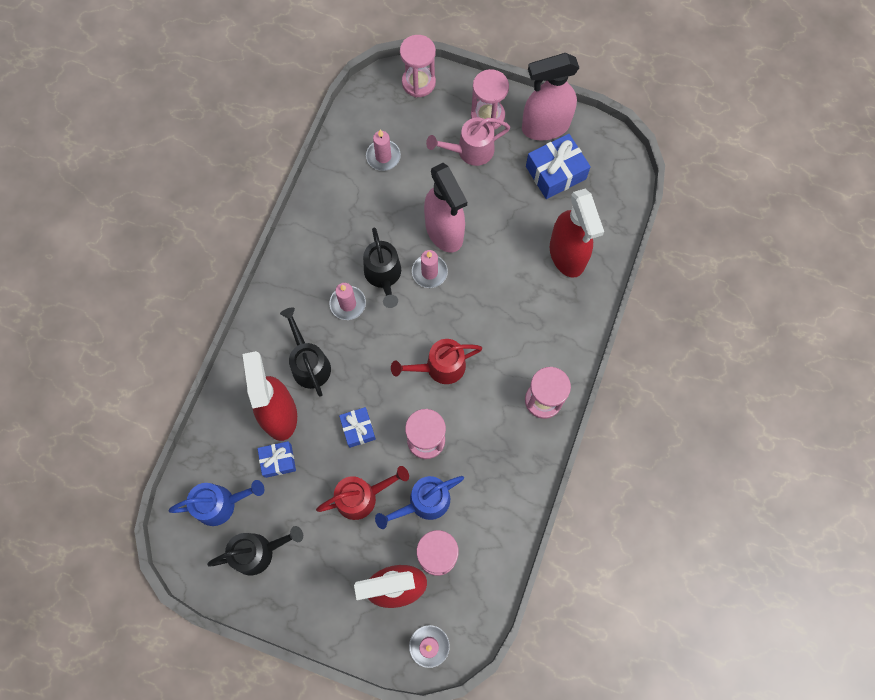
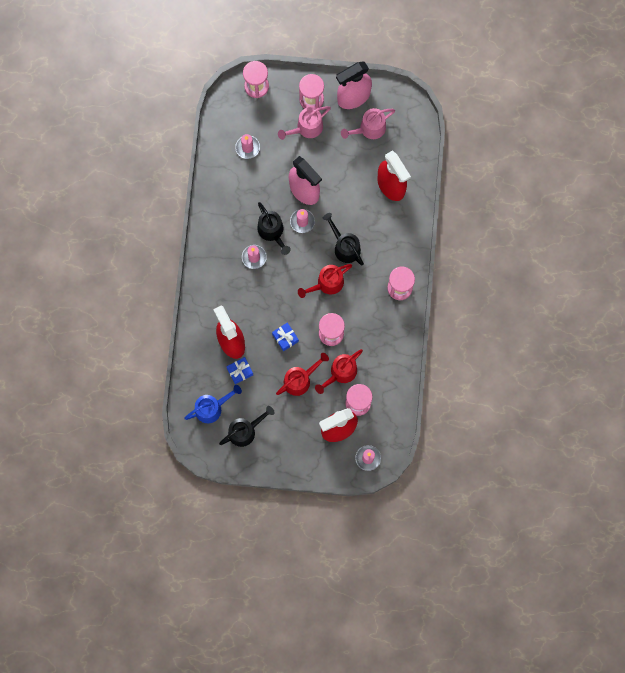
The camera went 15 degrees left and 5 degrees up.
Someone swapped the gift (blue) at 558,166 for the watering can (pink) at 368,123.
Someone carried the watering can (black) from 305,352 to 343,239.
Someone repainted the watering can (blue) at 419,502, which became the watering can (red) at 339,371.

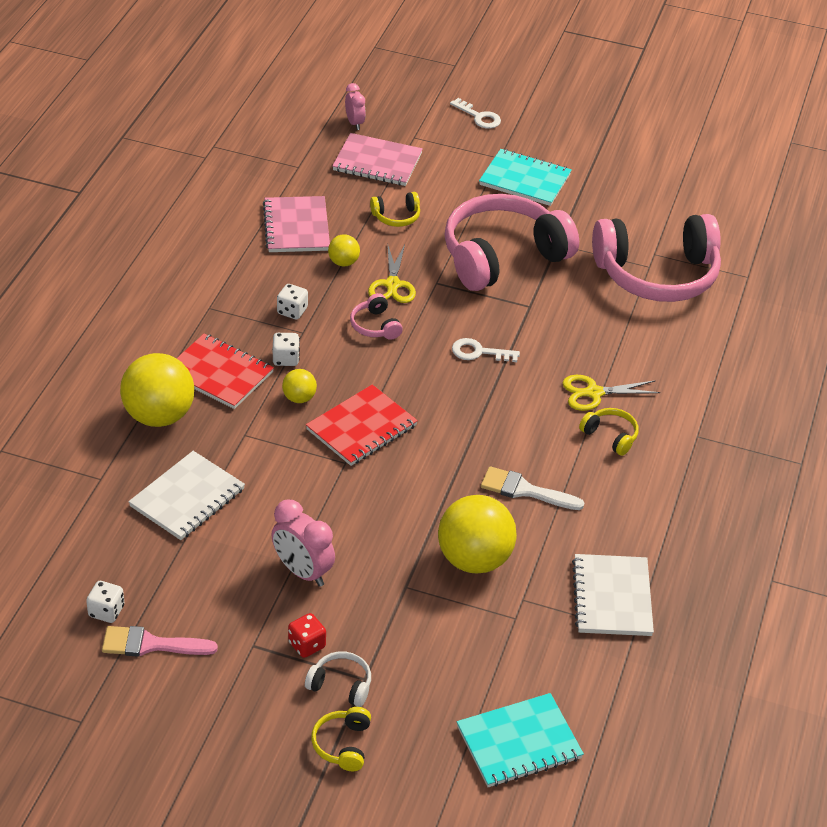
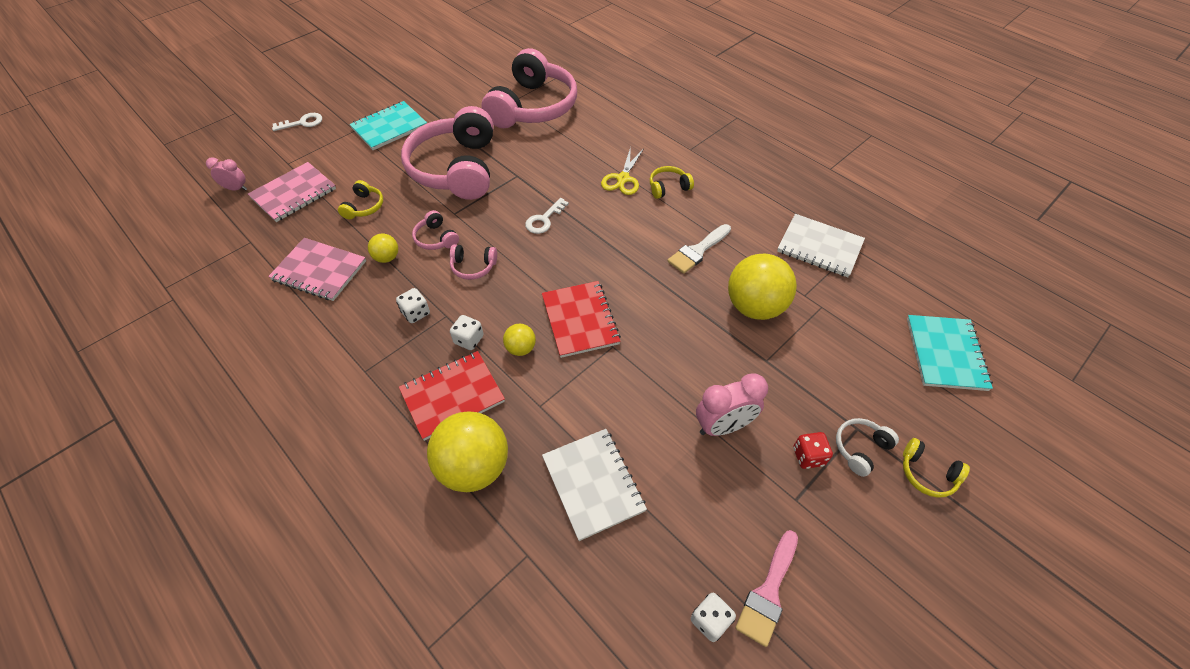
The camera went 60 degrees left and 10 degrees up.
Someone swapped the scissors (yellow) at 392,273 for the headphones (pink) at 435,230.

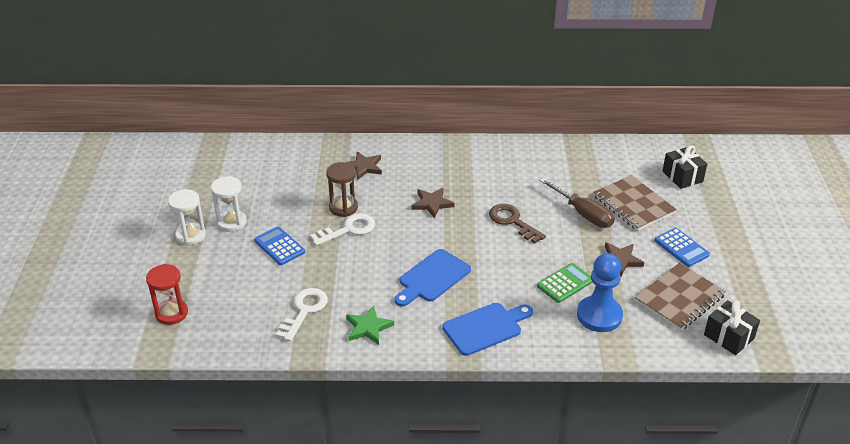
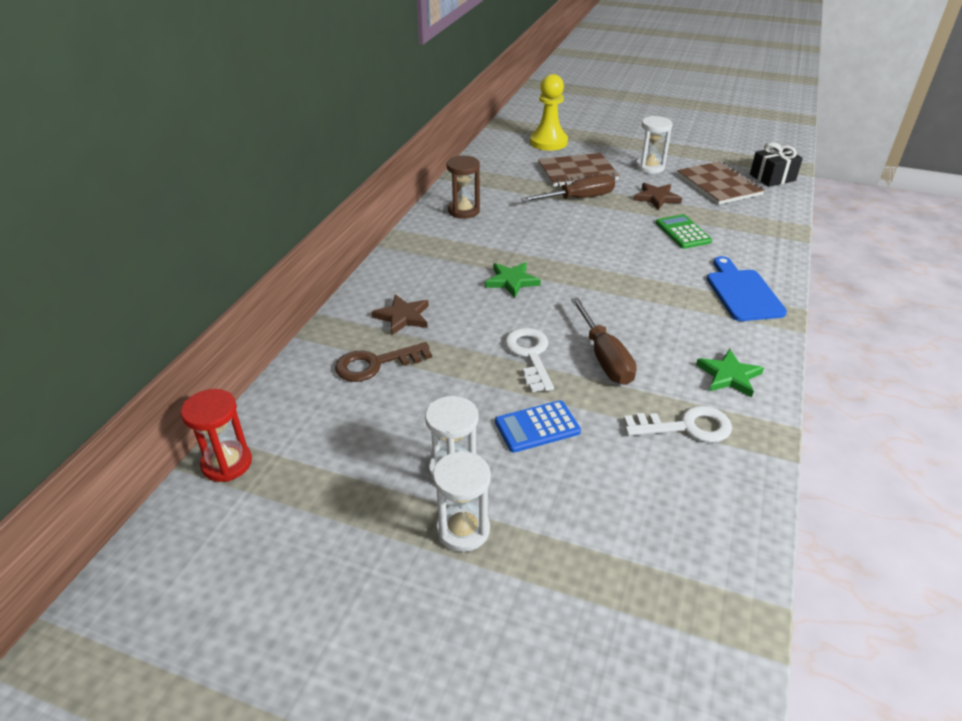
The camera went 70 degrees left and 0 degrees up.
Someone swapped the gift (black) at 685,167 for the pawn (yellow) at 549,112.
Someone carried the hourglass (brown) from 342,189 to 463,187.
Someone repainted the star (brown) at 433,203, which became the star (green) at 513,280.
Someone carried the key (brown) from 517,224 to 383,362.
Someone swapped the calculator (blue) at 682,247 for the hourglass (white) at 654,145.
Someone took away the cutting board (blue) at 432,278.
Someone took away the pawn (blue) at 600,292.
Someone carried the hourglass (red) from 167,294 to 216,435.
Someone rotated the key (white) at 302,315 by 135 degrees clockwise.
Someone put down the screwdriver (brown) at 604,341.

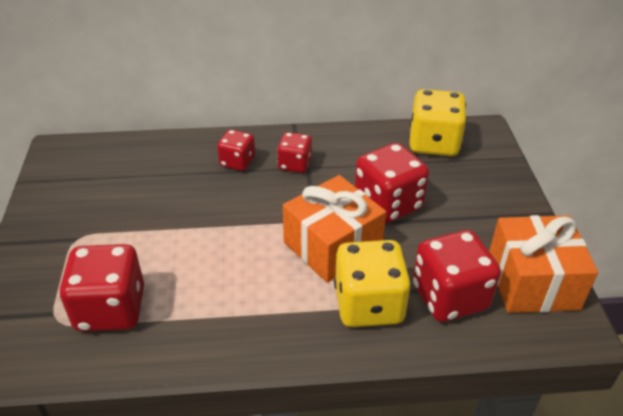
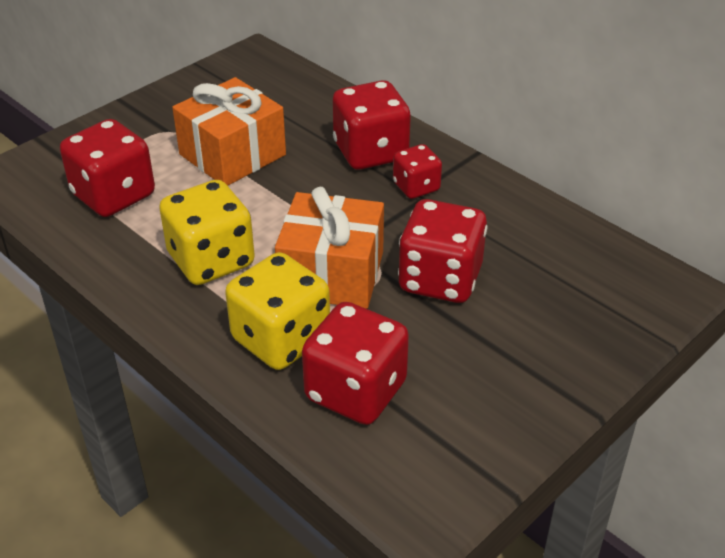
The camera went 50 degrees right and 0 degrees up.
Someone carried the dice (yellow) from 438,122 to 207,232.
Someone scaled the dice (red) at 236,150 by 1.73.
Someone carried the gift (orange) from 543,264 to 229,131.

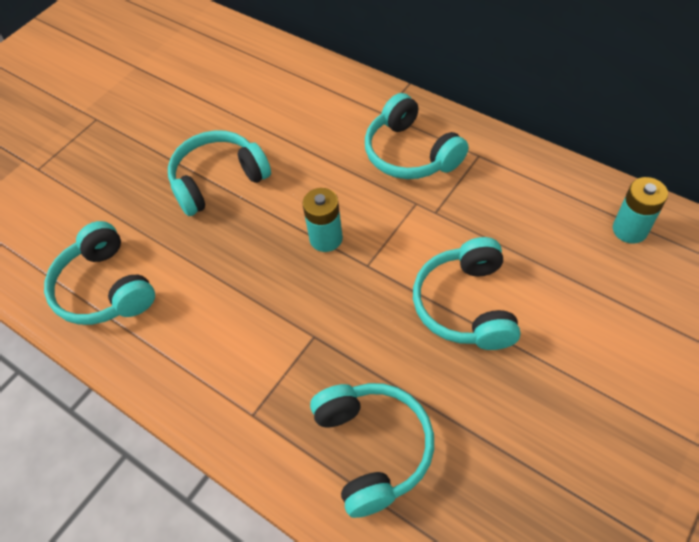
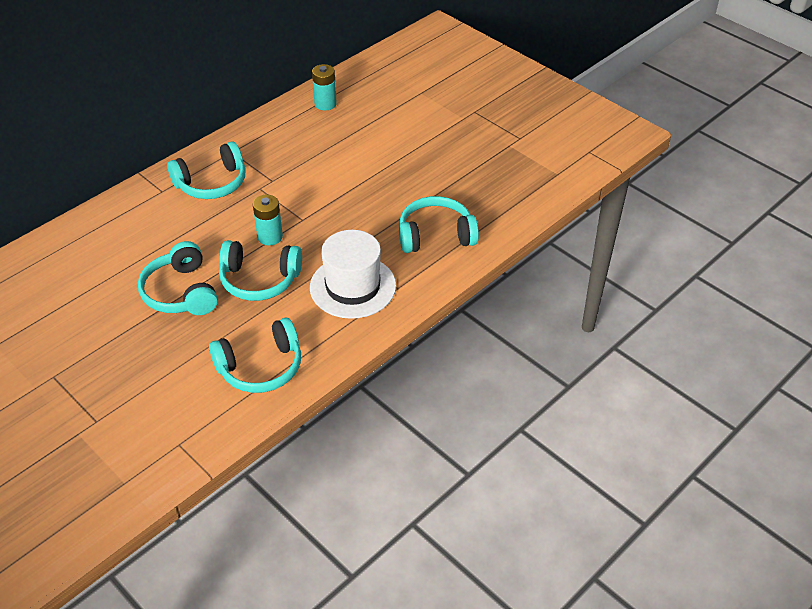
The camera went 85 degrees left and 10 degrees down.
Someone carried the headphones (turquoise) from 466,293 to 260,270.
Someone put down the hat (white) at 353,274.

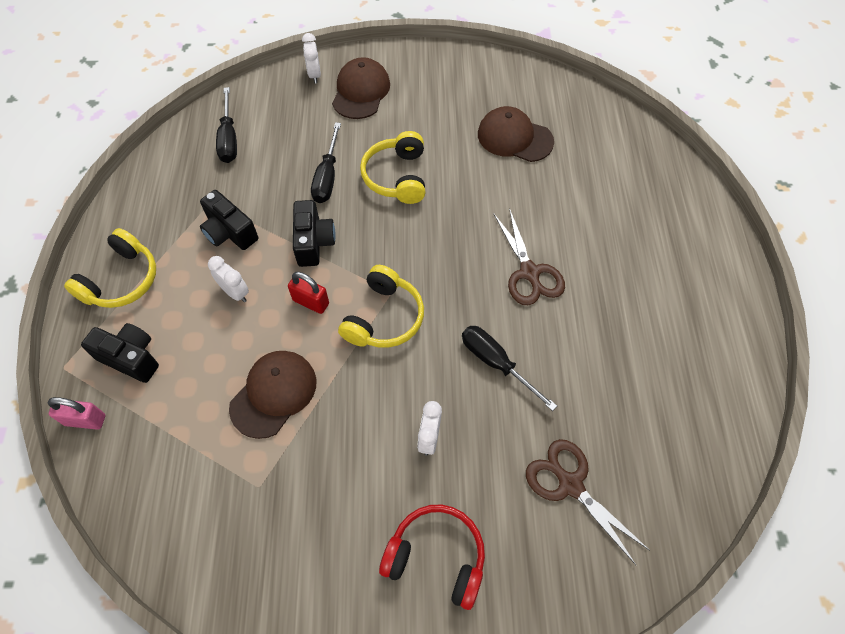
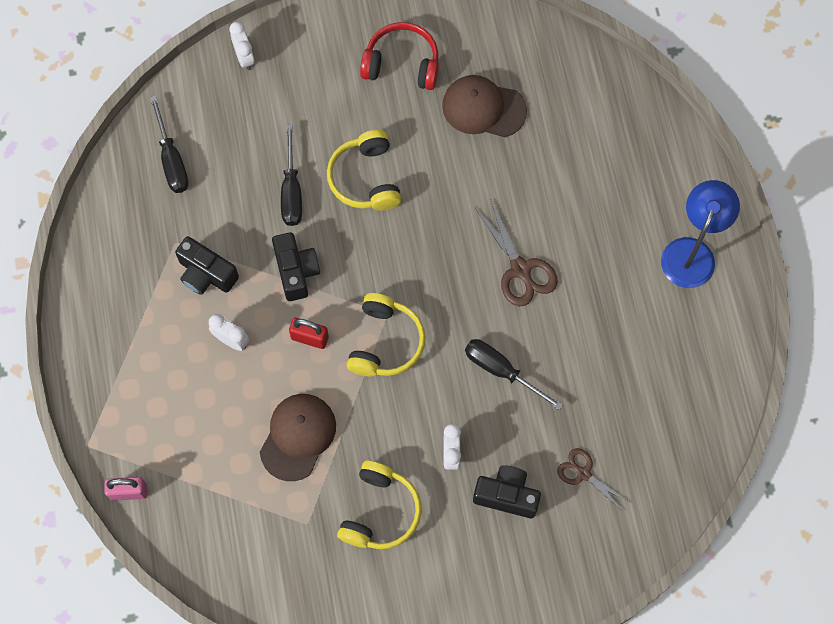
The camera went 10 degrees left and 10 degrees up.
Someone took away the cap (brown) at 361,88.
Someone carried the headphones (yellow) from 110,268 to 379,505.
Someone carried the camera (black) from 120,353 to 507,491.
Someone scaled the scissors (brown) at 588,502 by 0.64.
Someone carried the headphones (red) from 432,557 to 399,56.
Someone put down the lamp (blue) at 700,234.

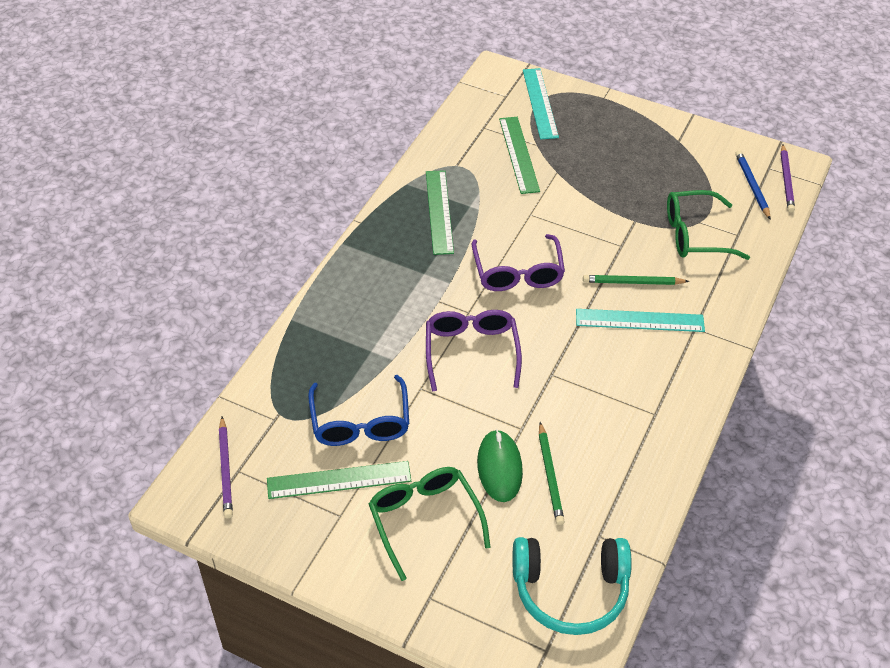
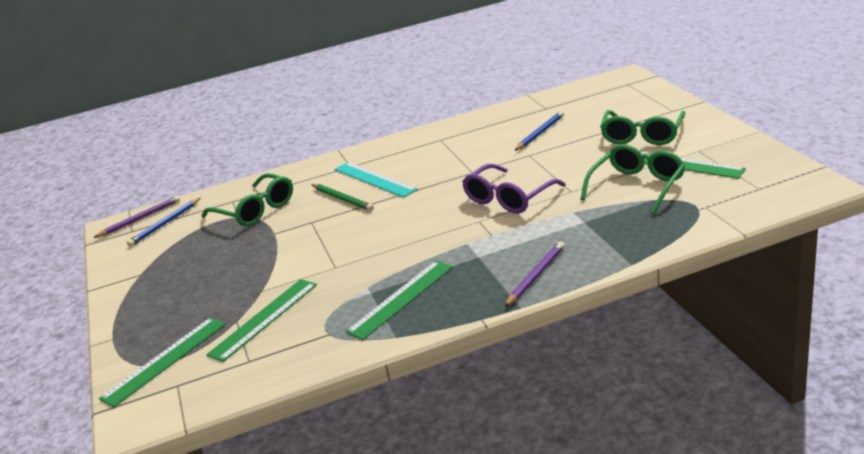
The camera went 130 degrees left and 20 degrees down.
Someone repainted the ruler (turquoise) at 541,103, which became the ruler (green) at 162,362.
Someone took away the glasses (purple) at 518,262.
Someone repainted the glasses (blue) at 358,410, which became the glasses (green) at 633,179.
Someone carried the pencil (purple) from 226,467 to 535,274.
Someone repainted the pencil (green) at 552,473, which became the pencil (blue) at 539,131.
Someone took away the mouse (green) at 500,465.
Someone took away the headphones (turquoise) at 572,586.

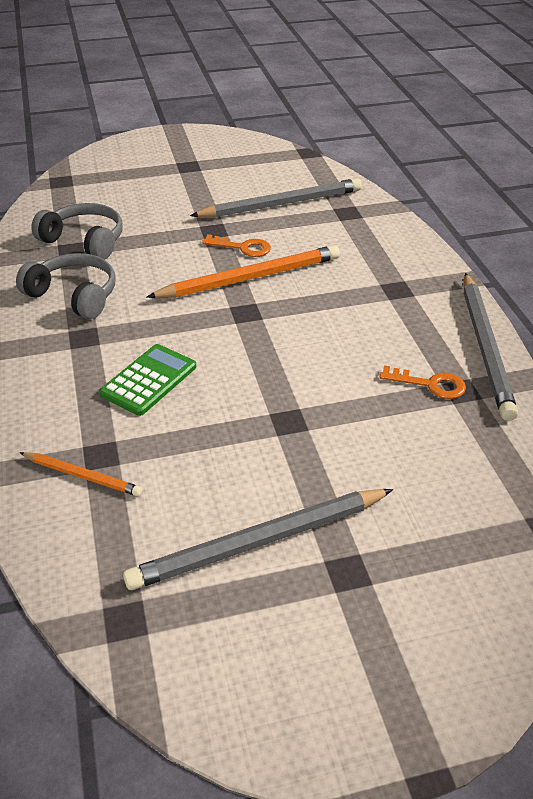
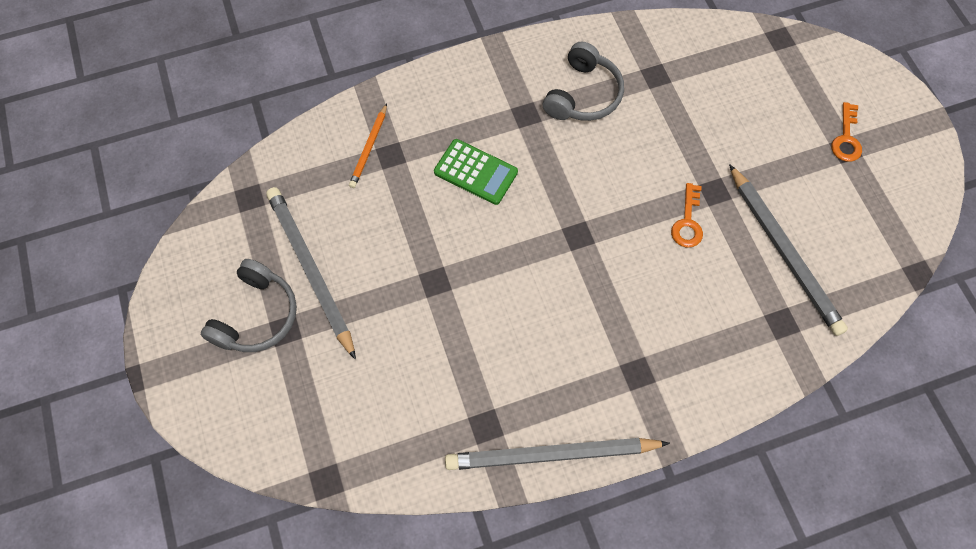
The camera went 85 degrees right and 25 degrees up.
Someone carried the headphones (grey) from 77,231 to 249,305.
Someone took away the pencil (orange) at 243,271.
Someone carried the key (orange) from 423,382 to 847,132.

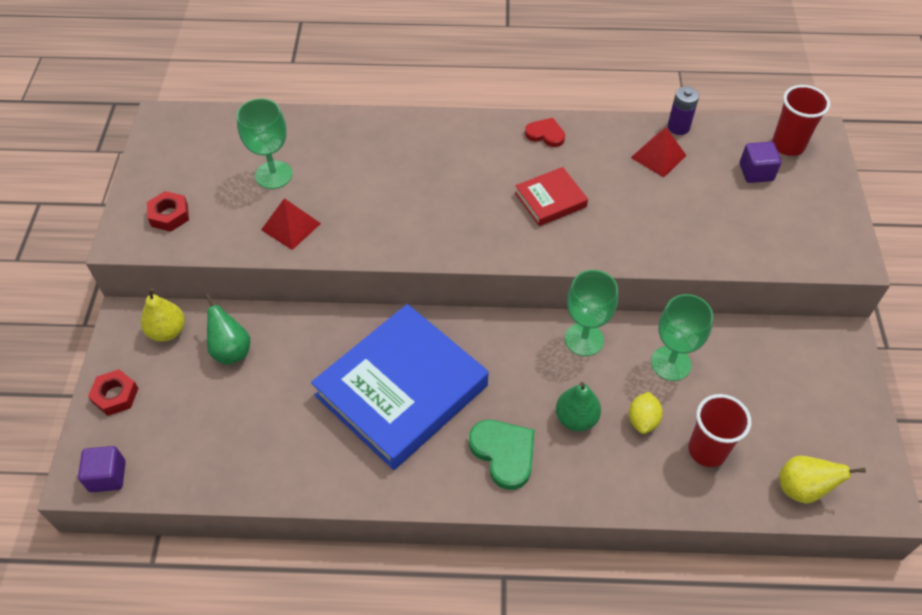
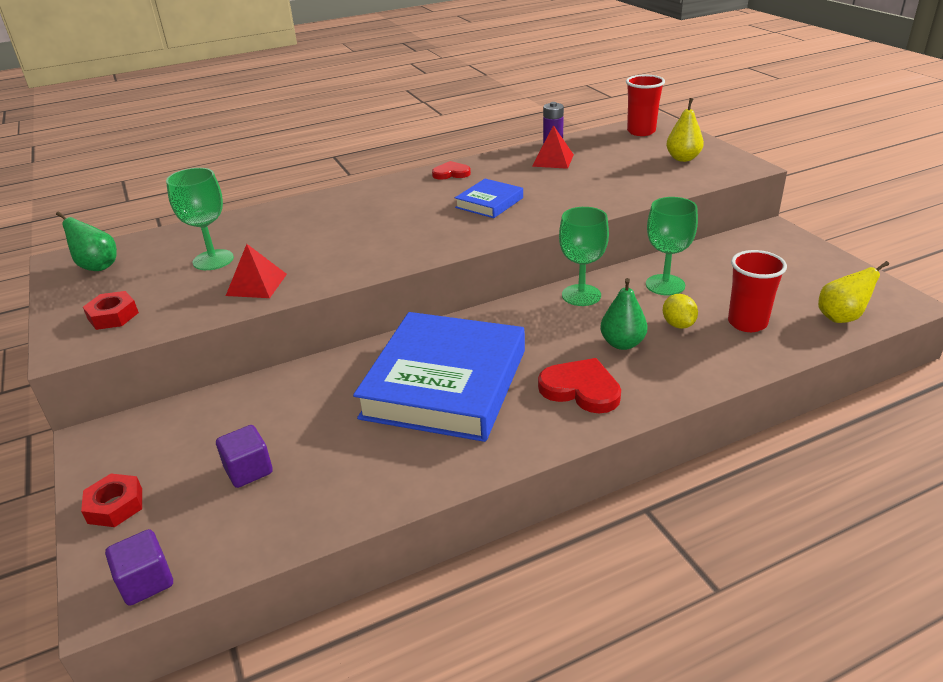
The camera went 25 degrees left and 20 degrees down.
Someone carried the cube (purple) from 760,162 to 244,456.
Someone repainted the book (red) at 551,196, which became the book (blue) at 489,198.
Someone carried the pear (yellow) from 163,315 to 685,130.
Someone carried the pear (green) from 227,329 to 86,241.
Someone repainted the heart (green) at 502,455, which became the heart (red) at 579,385.

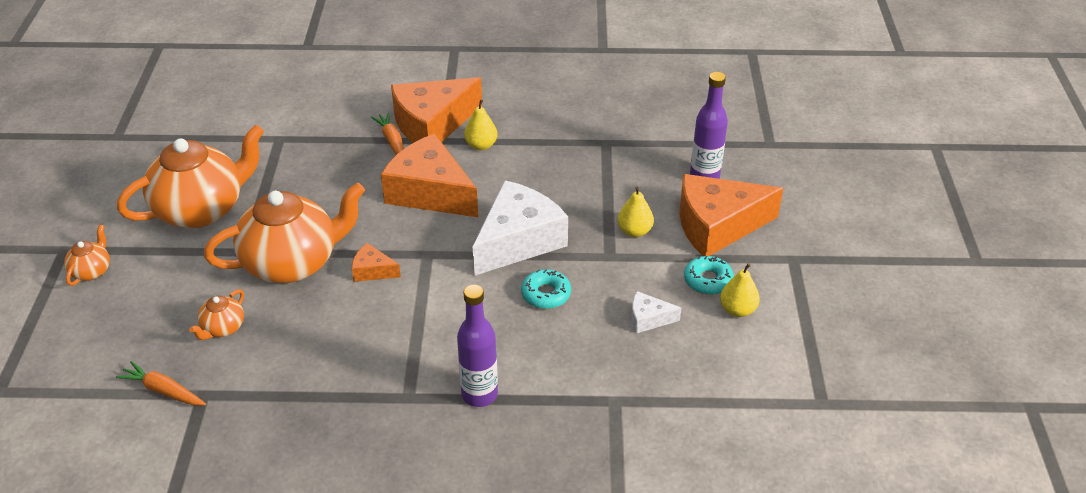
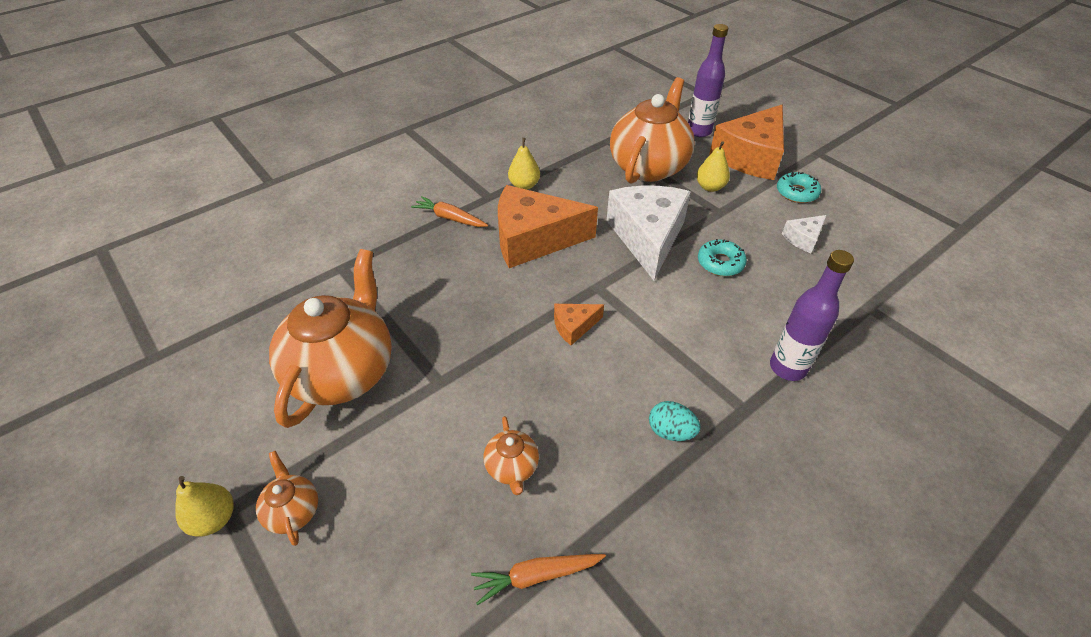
The camera went 40 degrees left and 5 degrees up.
Someone took away the cheese (orange) at 436,110.
Someone carried the teapot (orange) from 284,232 to 652,130.
Someone carried the pear (yellow) from 740,290 to 204,506.
Someone put down the egg (turquoise) at 674,421.

